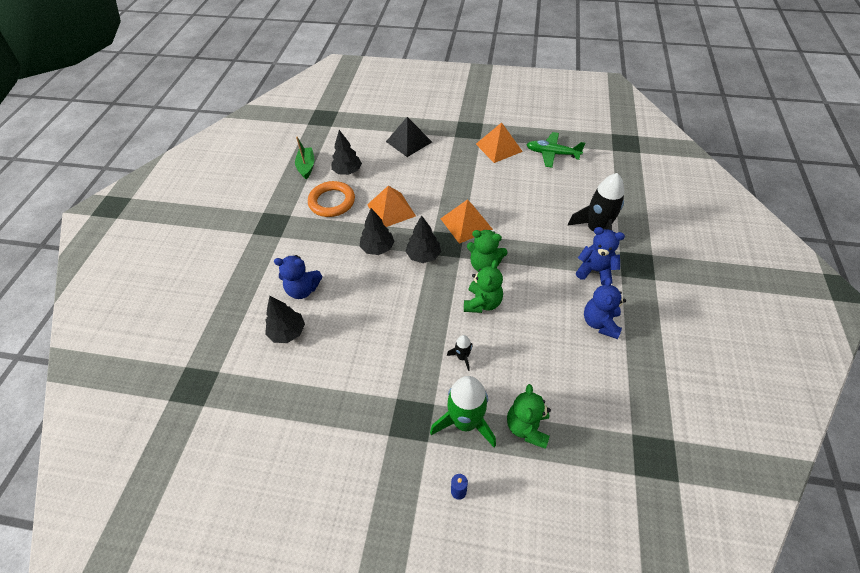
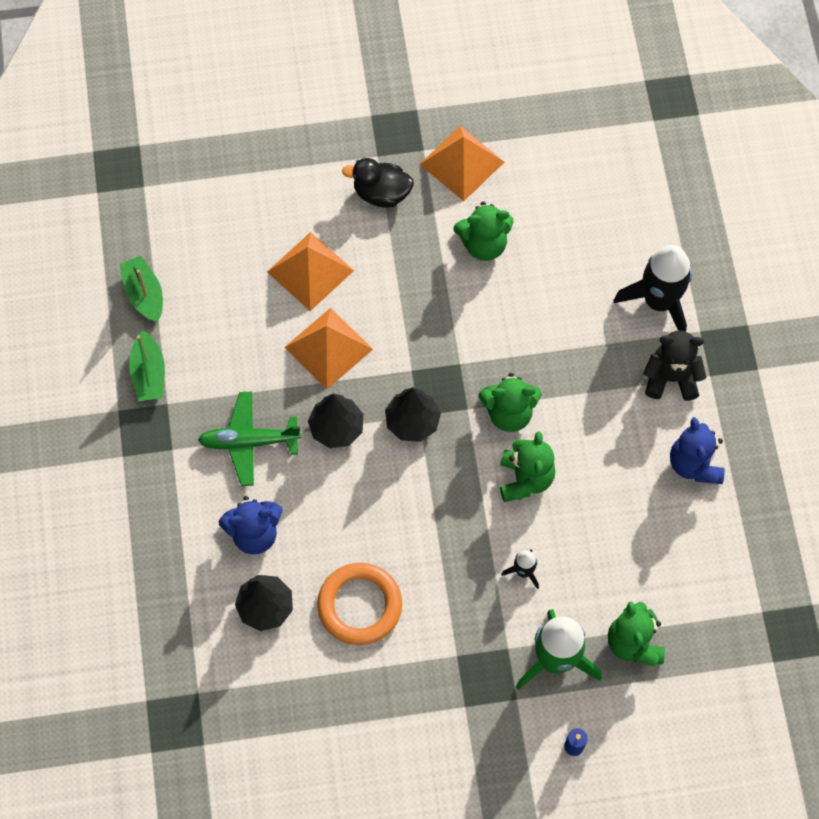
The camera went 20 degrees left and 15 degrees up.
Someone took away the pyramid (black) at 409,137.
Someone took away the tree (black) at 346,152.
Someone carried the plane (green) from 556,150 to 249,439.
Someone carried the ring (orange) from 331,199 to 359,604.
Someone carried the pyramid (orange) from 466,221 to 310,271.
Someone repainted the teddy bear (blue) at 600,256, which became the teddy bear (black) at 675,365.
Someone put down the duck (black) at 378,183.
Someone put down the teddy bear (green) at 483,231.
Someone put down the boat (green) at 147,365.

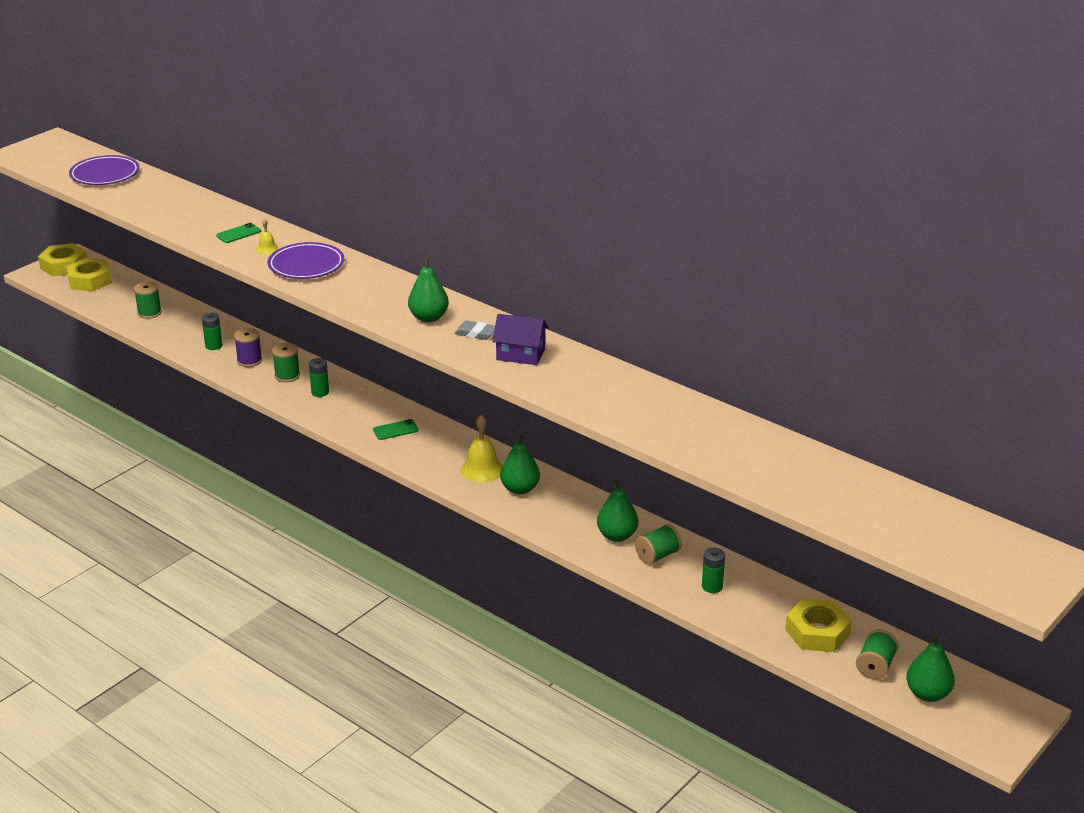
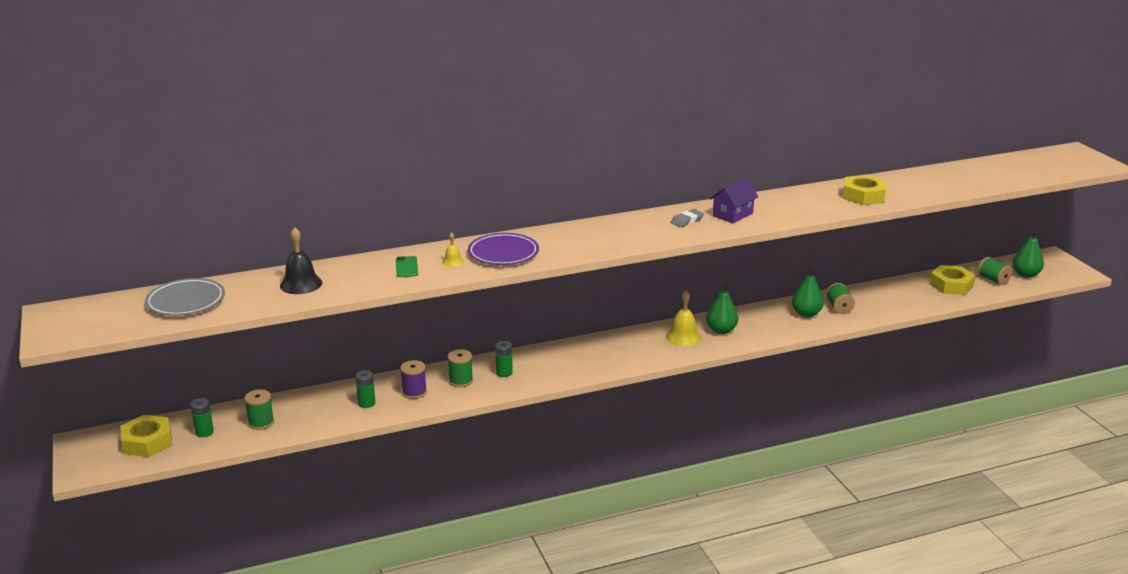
The camera went 60 degrees left and 5 degrees down.
Someone repainted the plate (purple) at 104,170, which became the plate (grey) at 185,297.
Someone carried the nut (yellow) from 62,259 to 864,190.
Someone took away the pear (green) at 428,289.
Someone took away the phone (green) at 396,429.
Someone carried the battery (green) from 713,570 to 202,417.
Someone put down the bell (black) at 301,260.

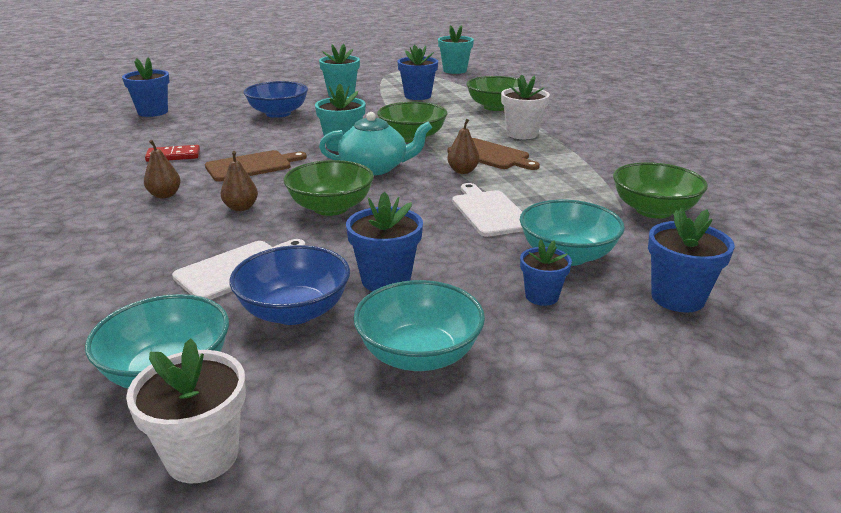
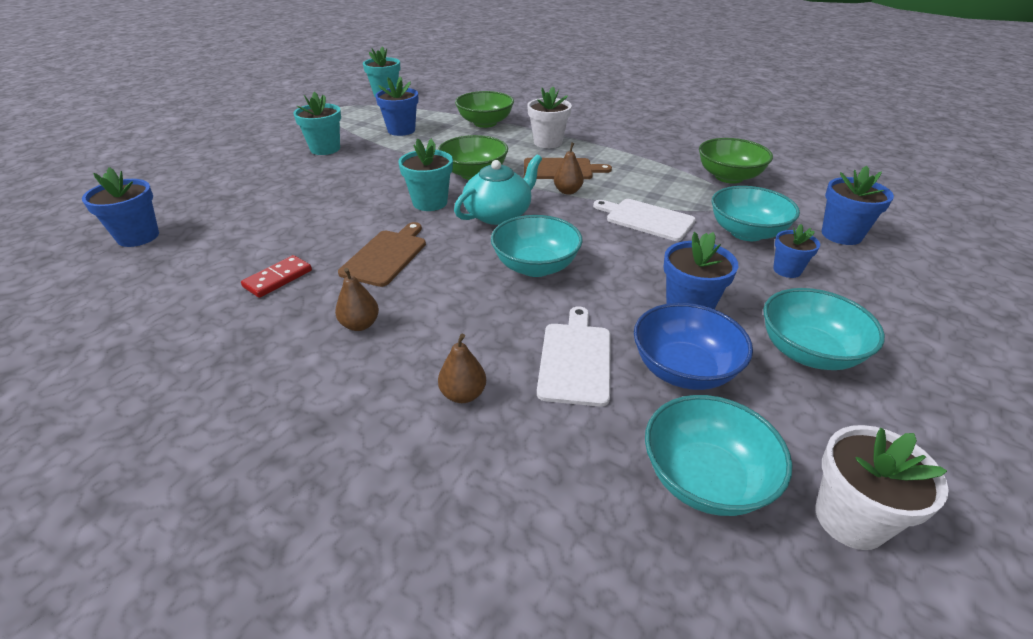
The camera went 40 degrees left and 10 degrees up.
Someone took away the bowl (blue) at 275,99.
Someone carried the pear (brown) from 239,181 to 462,368.
Someone repainted the bowl (green) at 328,188, which became the bowl (turquoise) at 537,246.

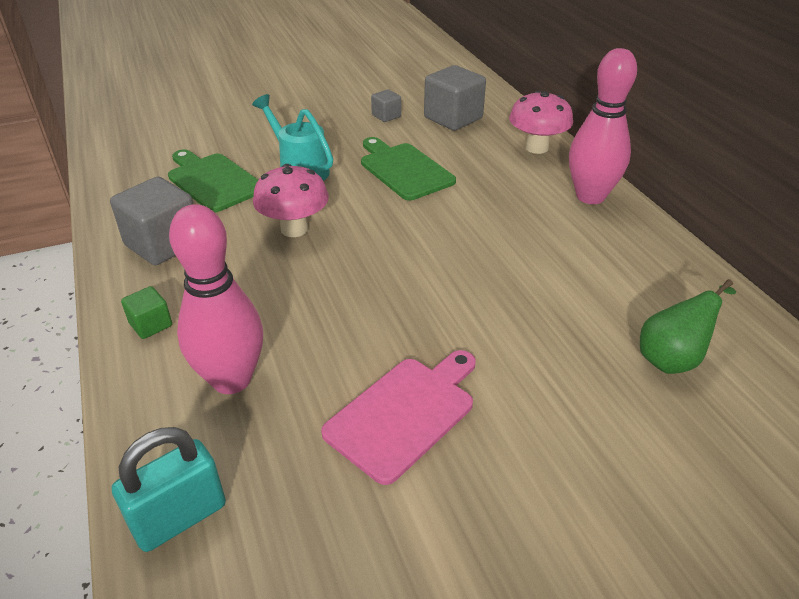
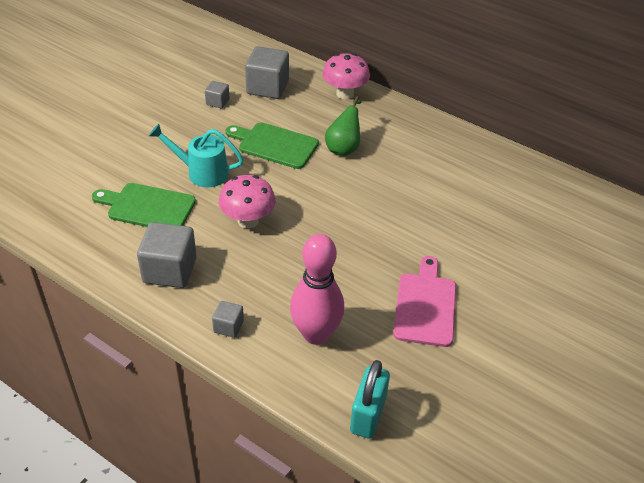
The camera went 35 degrees left and 5 degrees up.
Someone took away the bowling pin (pink) at 603,126.
Someone carried the pear (green) from 688,326 to 343,126.
Someone repainted the cube (green) at 146,312, which became the cube (grey) at 228,319.

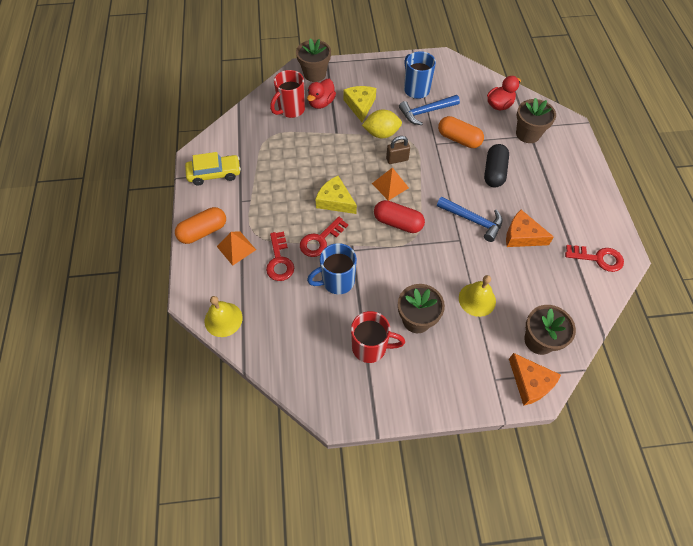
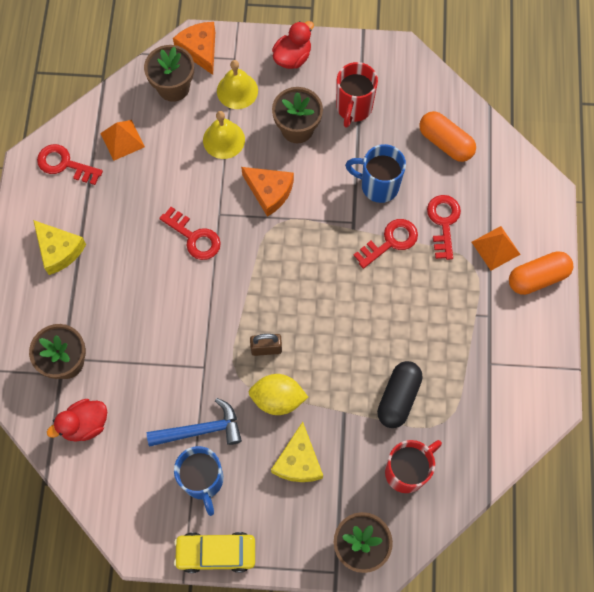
The camera went 170 degrees left and 10 degrees up.
Someone carried the duck (red) from 321,94 to 293,45.
Someone carried the capsule (orange) from 461,132 to 447,136.
Someone carried the capsule (black) from 496,166 to 400,394.
Someone carried the car (yellow) from 213,169 to 214,552.
Someone carried the pyramid (orange) from 390,184 to 122,140.
Someone carried the cheese (yellow) from 336,195 to 59,247.
Someone swapped the hammer (blue) at 469,219 for the key (red) at 190,233.
Someone took away the capsule (red) at 399,216.
Someone carried the cheese (orange) from 530,228 to 267,192.
Someone rotated the mug (blue) at 332,268 by 150 degrees counterclockwise.
Someone carried the bell (yellow) from 224,316 to 237,84.
Someone rotated the mug (red) at 378,337 by 90 degrees counterclockwise.

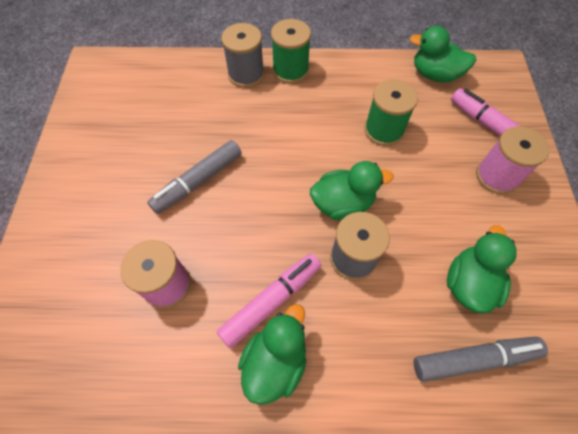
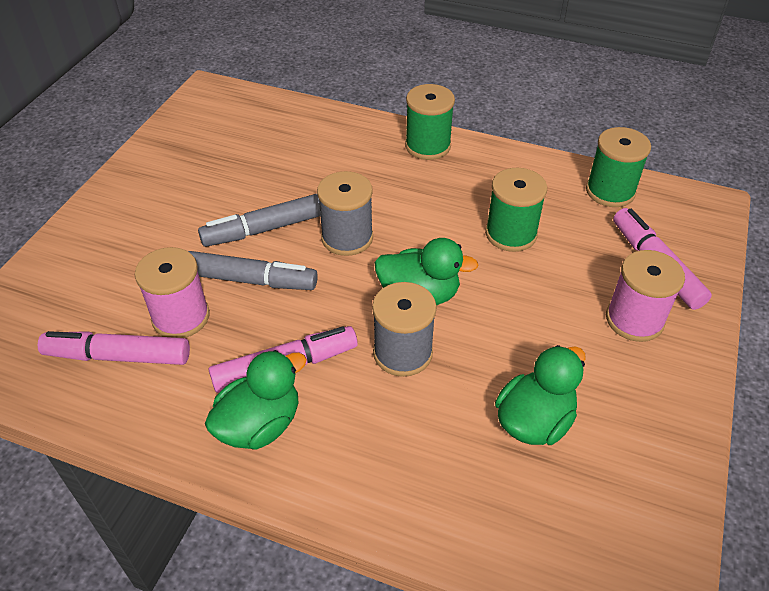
The camera went 20 degrees right and 15 degrees down.
Someone carried the spool (grey) from 243,55 to 345,213.
Someone swapped the duck (green) at 443,54 for the spool (green) at 618,167.
Someone carried the marker (grey) from 481,359 to 253,270.
Someone put down the marker (pink) at 114,348.

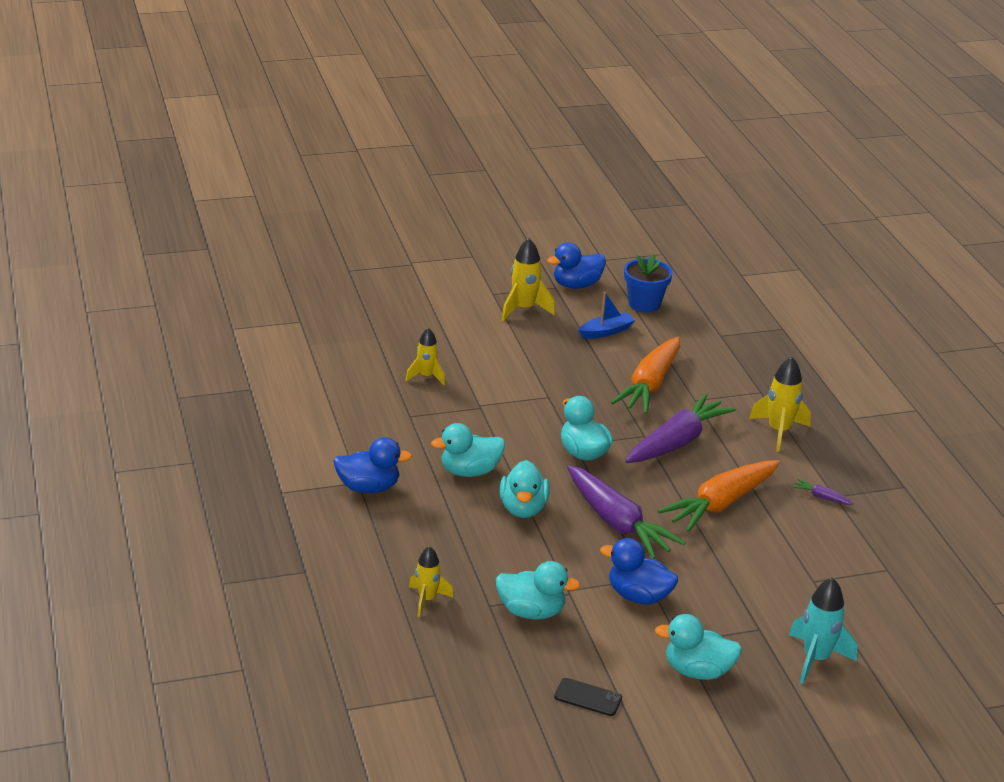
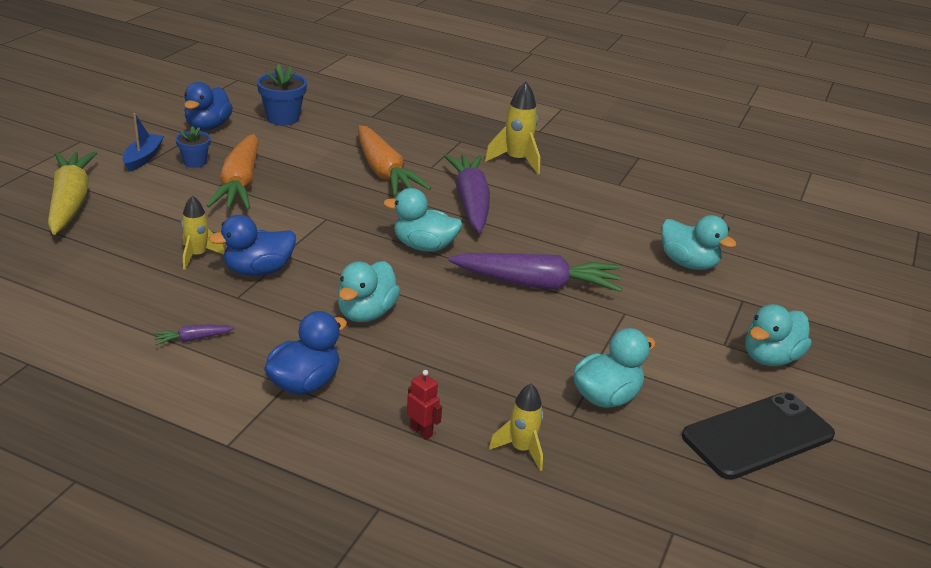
The camera went 50 degrees left and 0 degrees up.
Someone swapped the rocket (yellow) at 528,279 for the flower pot (blue) at 193,147.
Someone carried the boat (blue) from 606,315 to 143,142.
Someone carried the duck (turquoise) from 524,489 to 698,242.
Someone carried the carrot (orange) from 719,496 to 233,171.
Someone carried the carrot (purple) from 823,492 to 193,335.
Someone carried the duck (blue) from 639,571 to 252,245.
Someone took away the rocket (turquoise) at 823,630.
Someone scaled the phone (black) at 588,697 by 2.07.
Someone put down the carrot (yellow) at 72,193.
Someone put down the robot (red) at 424,405.

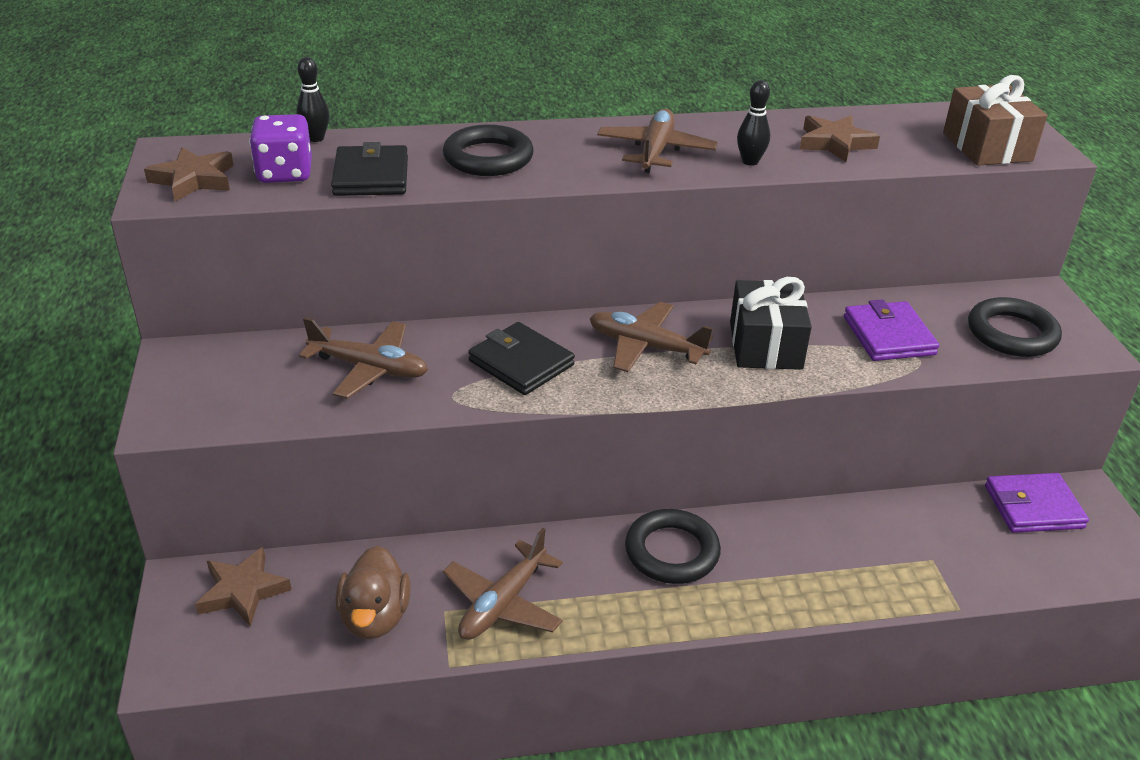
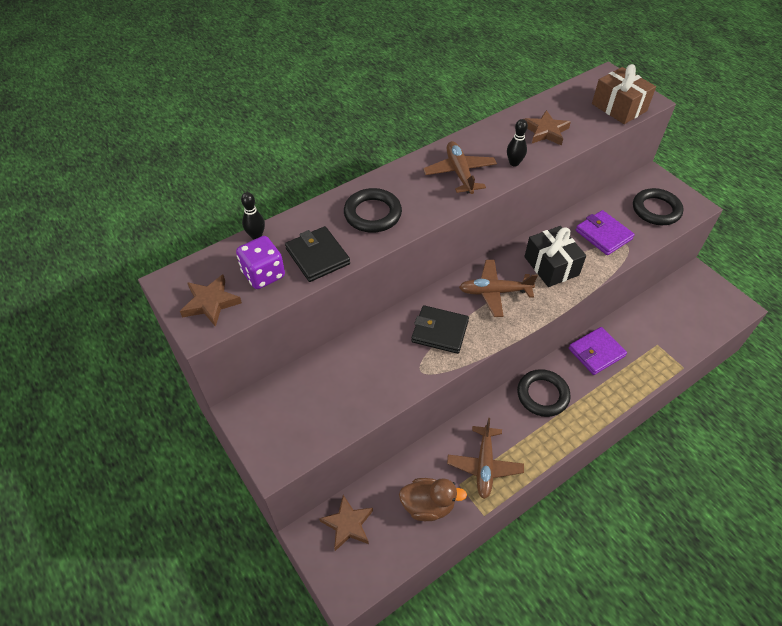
The camera went 25 degrees left and 15 degrees up.
Someone took away the plane (brown) at 363,358.
Someone carried the wallet (purple) from 1037,503 to 598,351.
Someone rotated the duck (brown) at 373,592 by 60 degrees counterclockwise.

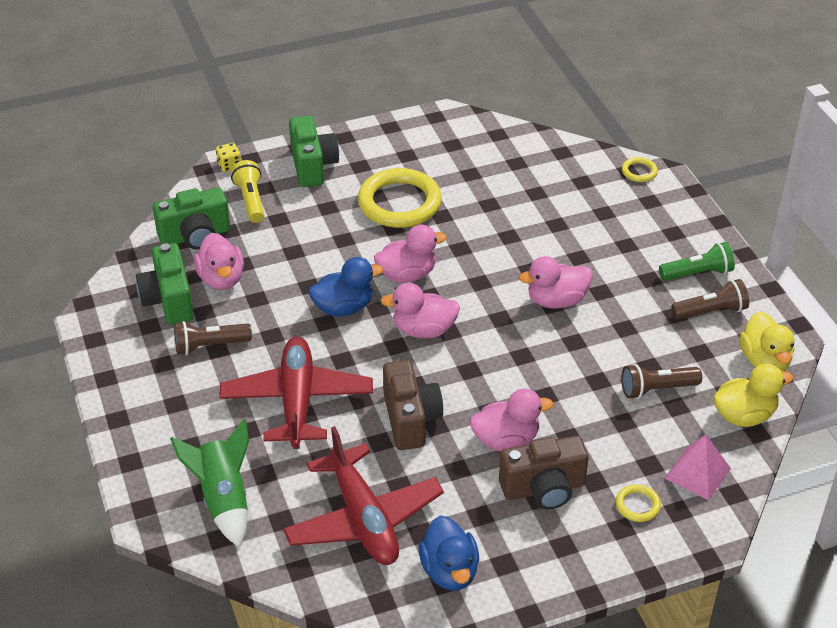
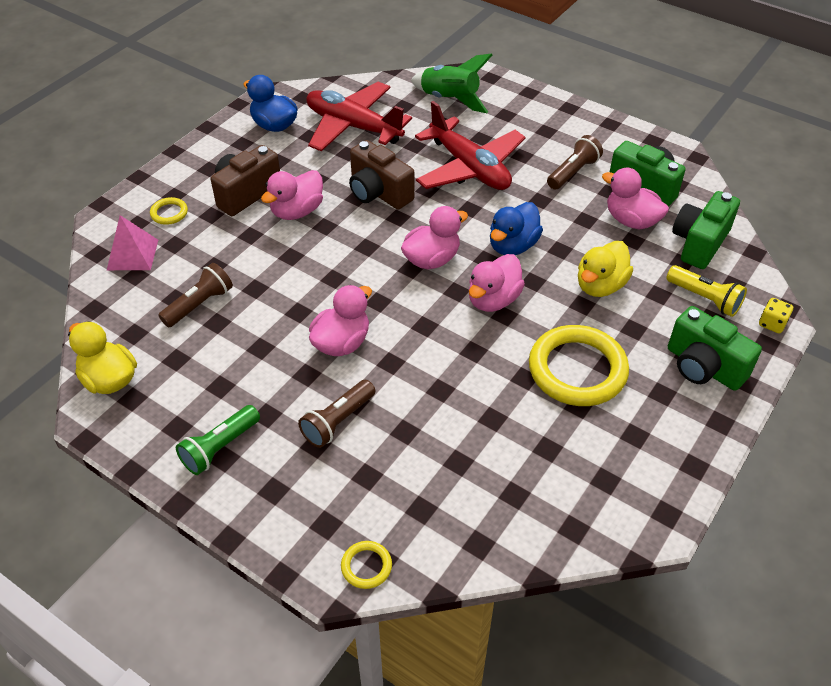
The camera went 145 degrees right and 5 degrees up.
Someone carried the flashlight (brown) from 710,299 to 336,414.
Someone carried the duck (yellow) from 753,395 to 605,269.

